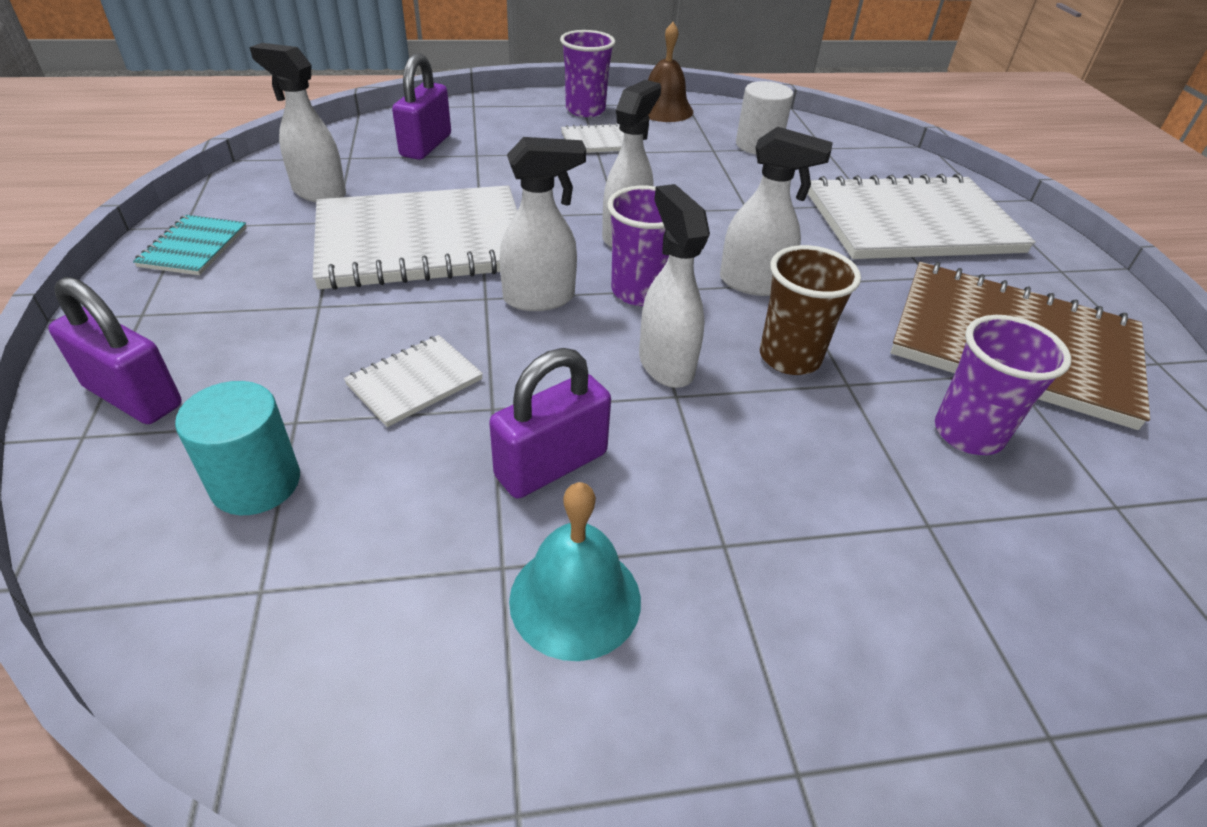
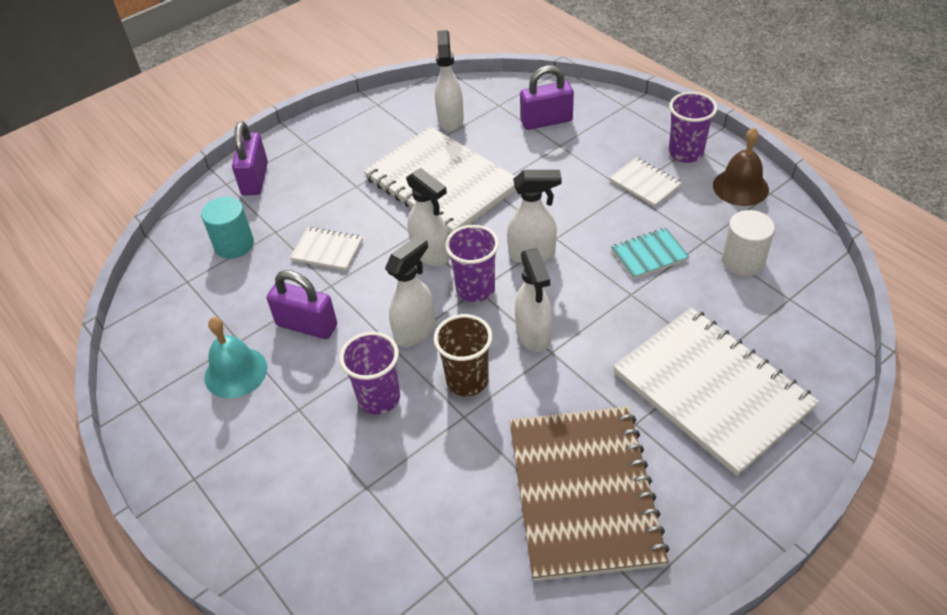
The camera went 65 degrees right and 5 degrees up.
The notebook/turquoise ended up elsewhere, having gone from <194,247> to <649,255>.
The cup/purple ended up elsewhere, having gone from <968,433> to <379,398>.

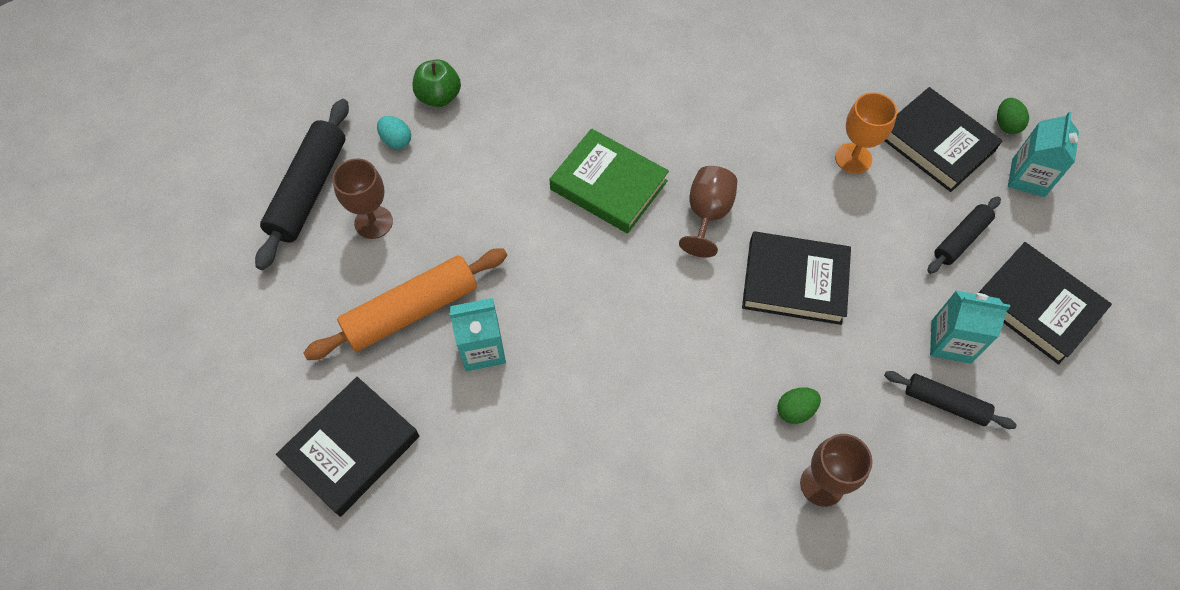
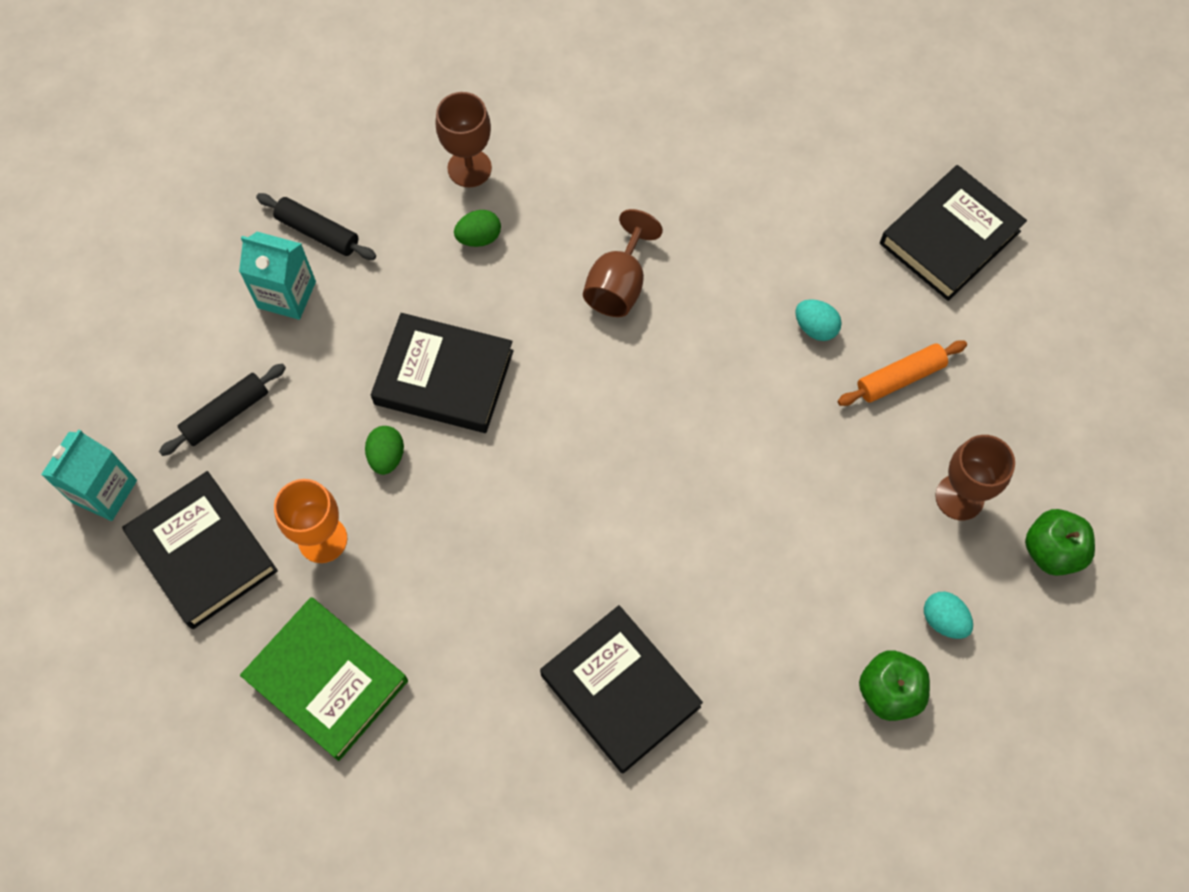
The camera went 175 degrees left and 5 degrees up.
The egg/green ended up elsewhere, having gone from <1006,125> to <387,456>.
Where the rolling pin/black stood at <309,190>, the apple/green came to stand at <1051,551>.
The book/green ended up elsewhere, having gone from <609,185> to <327,680>.
The goblet/brown ended up elsewhere, having gone from <707,214> to <618,285>.
The book/black ended up elsewhere, having gone from <1036,306> to <620,691>.
The size of the rolling pin/orange at <411,311> changed by a factor of 0.57.
Where the carton/turquoise stood at <482,349>, the egg/turquoise came to stand at <815,328>.

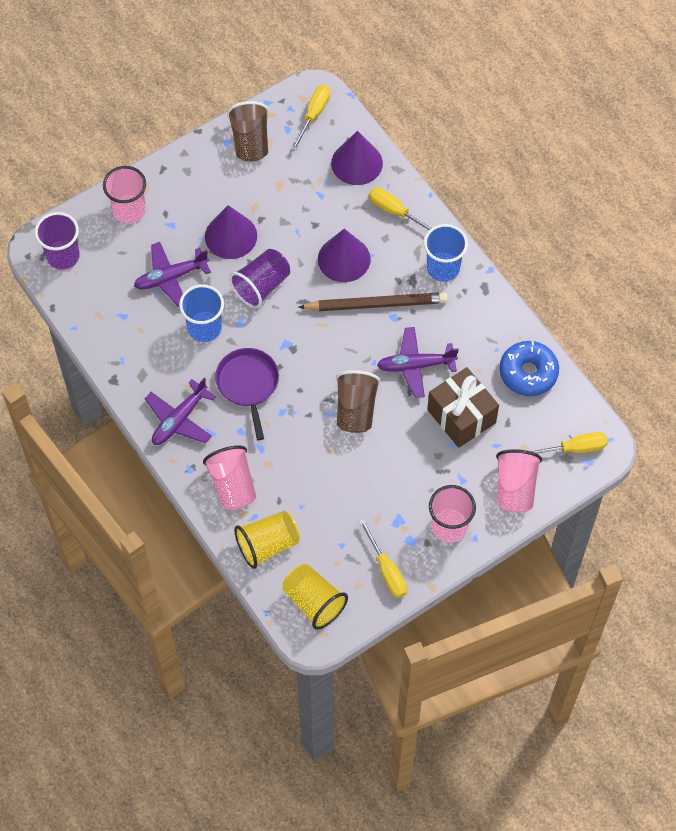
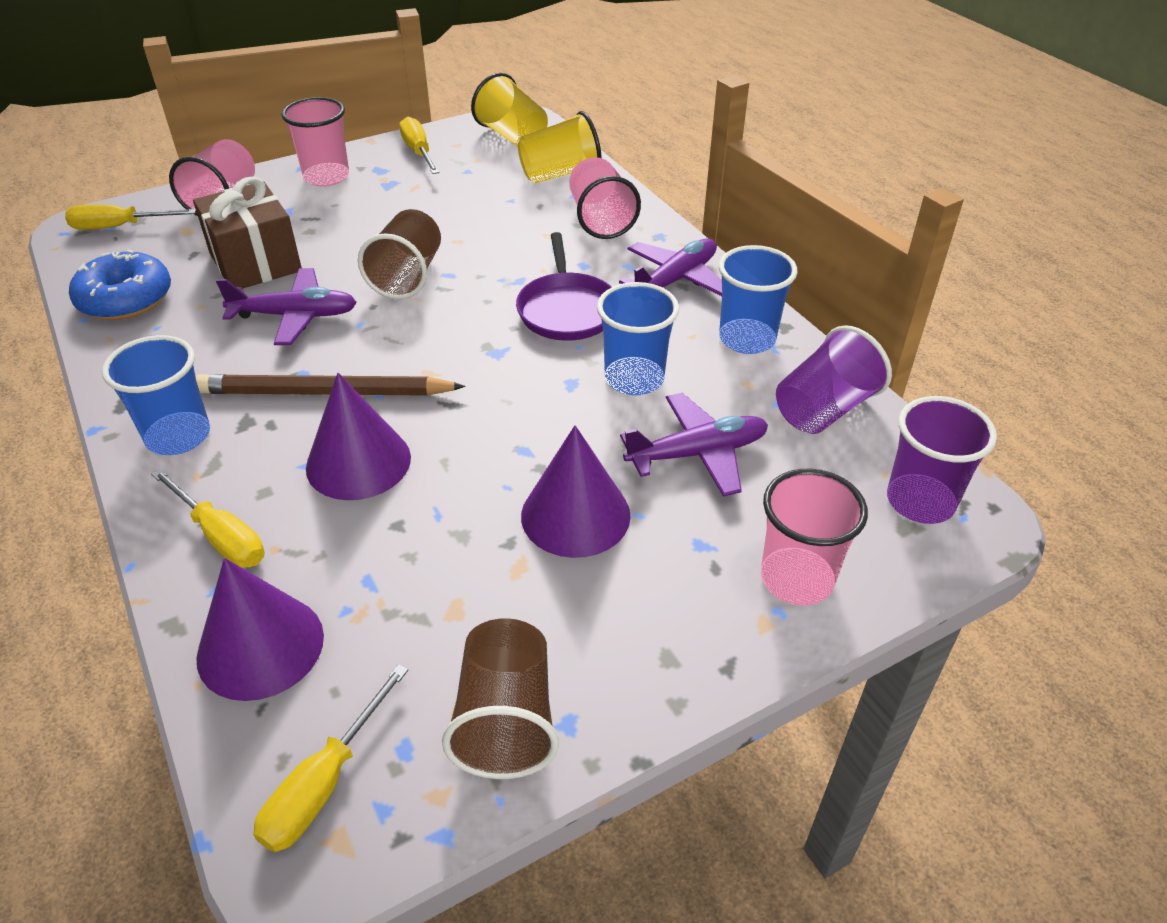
The camera went 175 degrees left and 20 degrees down.
The cup/purple ended up elsewhere, having gone from <261,286> to <824,409>.
The second view gained the cup/blue at <747,339>.

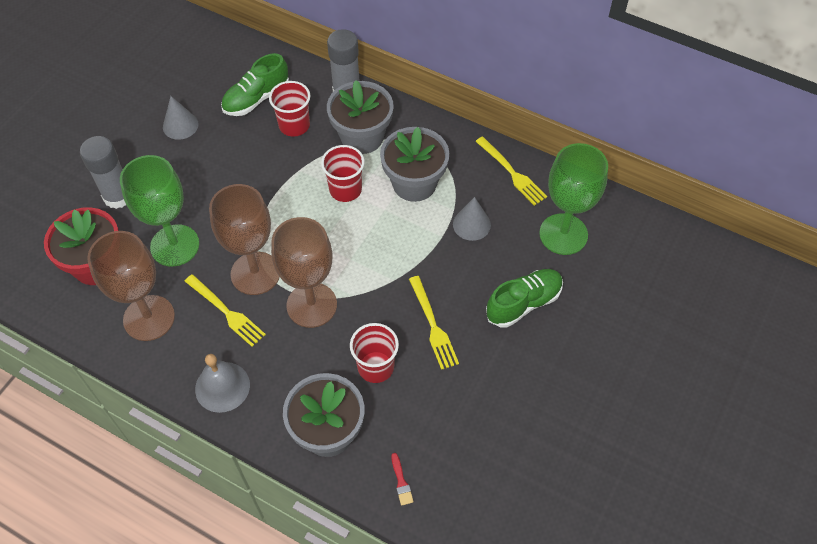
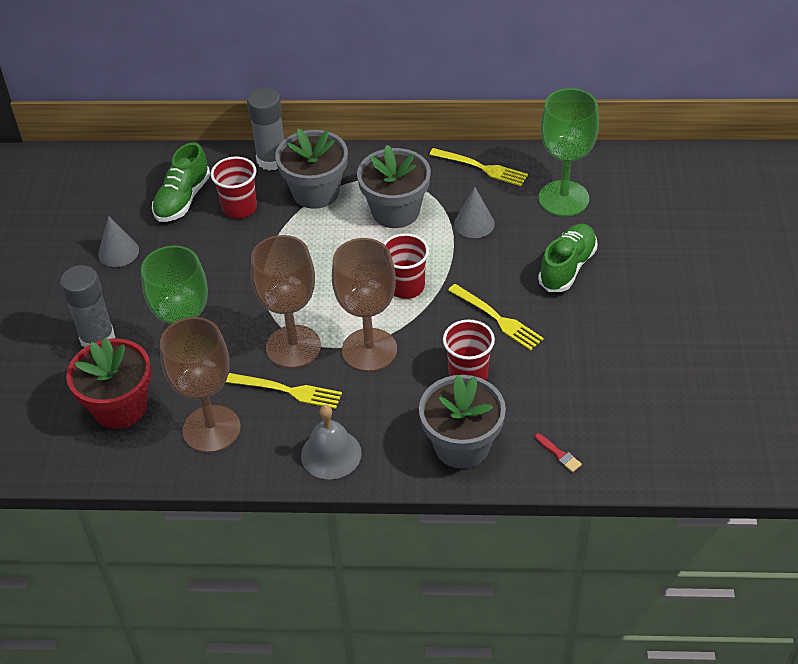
The camera went 25 degrees left and 10 degrees down.
The cup/red ended up elsewhere, having gone from <345,189> to <406,286>.

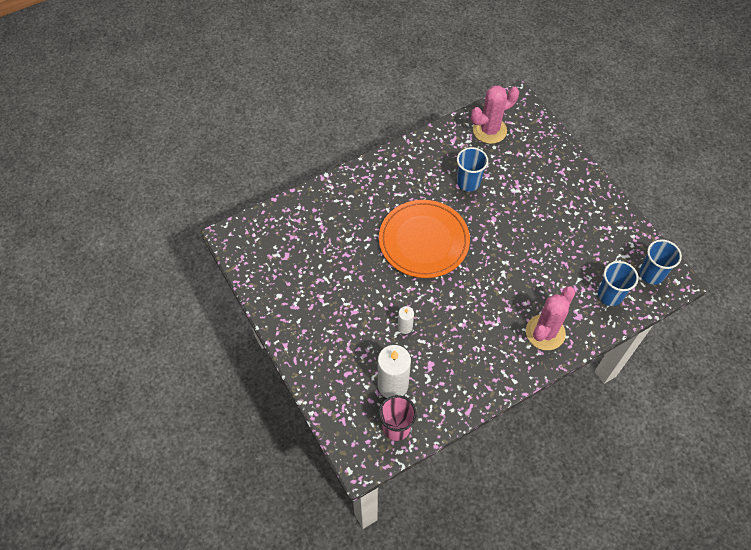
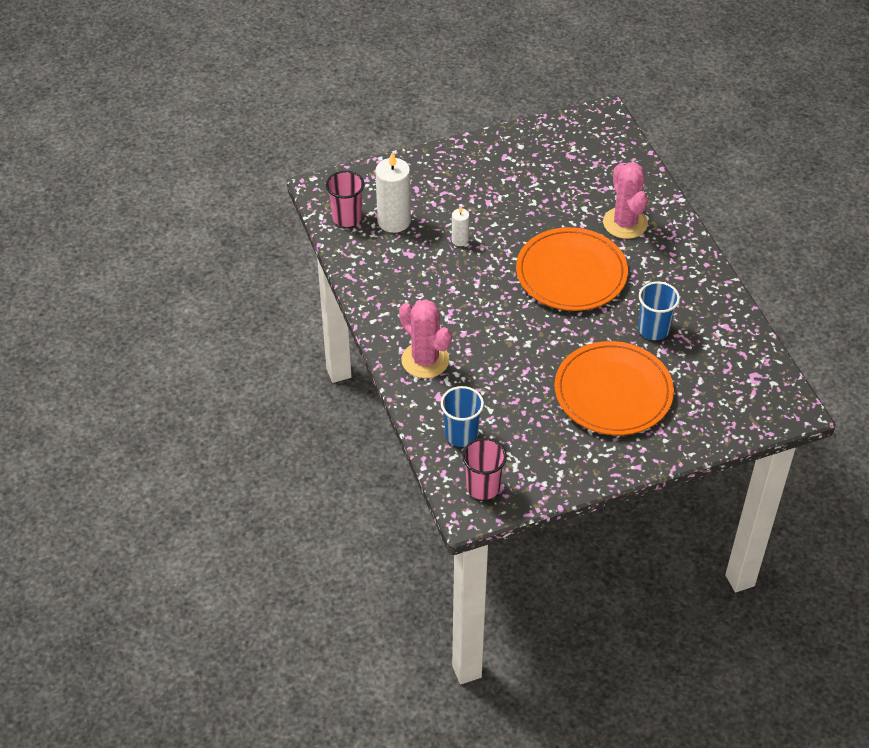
The camera went 100 degrees right and 10 degrees down.
The cactus/pink ended up elsewhere, having gone from <489,130> to <625,223>.
What was the cup/blue at <651,274> turned into the cup/pink at <483,487>.
The second view gained the plate/orange at <613,392>.

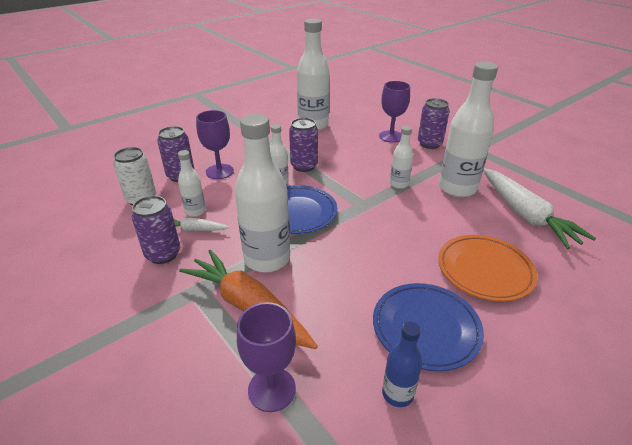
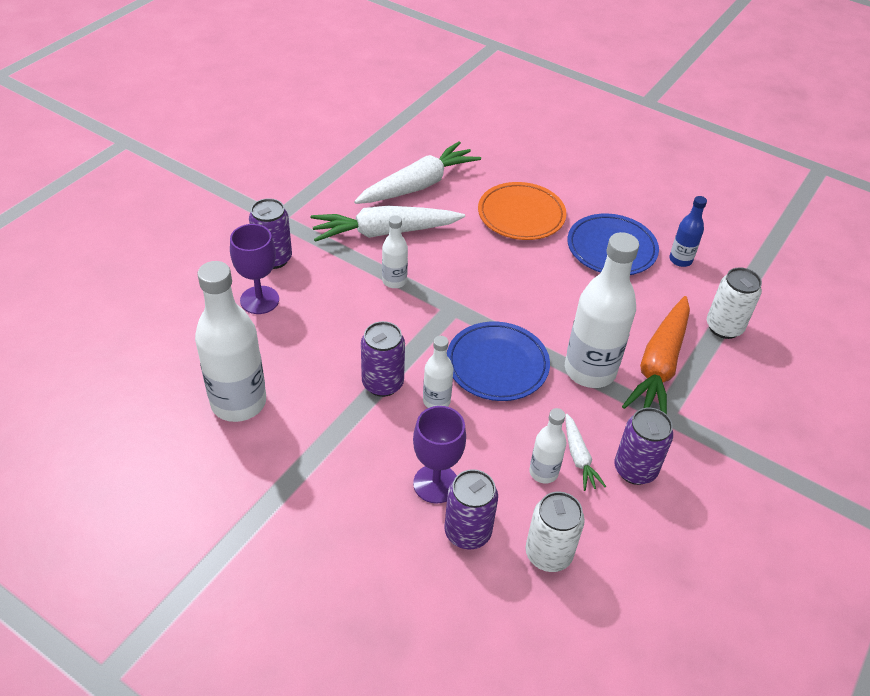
The camera went 110 degrees left and 10 degrees up.
Where the bottle/white stood at <457,188>, the carrot/white came to stand at <384,232>.
Where the goblet/purple stood at <272,389>, the can/white came to stand at <724,327>.

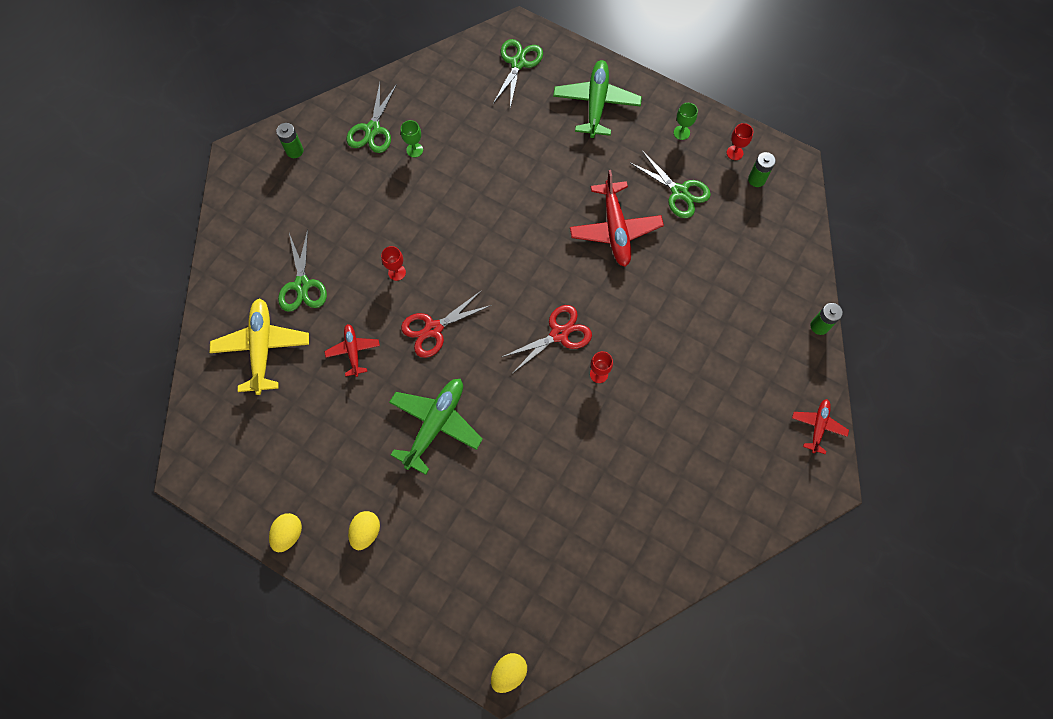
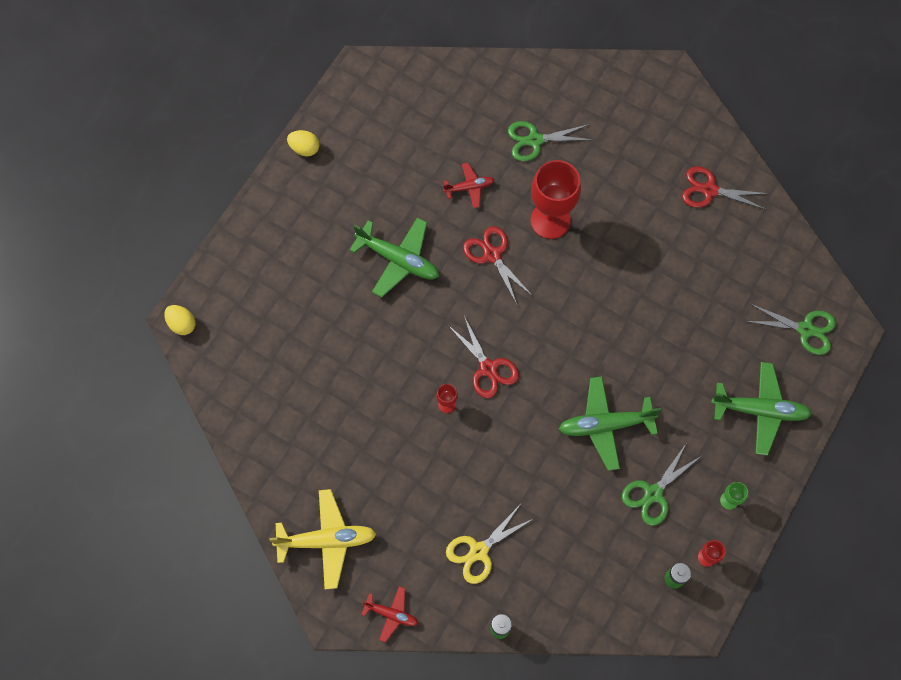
The camera went 90 degrees right and 0 degrees up.
What was the scissors/green at <372,130> turned into the scissors/red at <709,190>.
The second view lost the goblet/green at <414,150>.
The second view lost the battery/green at <294,151>.
What was the plane/red at <615,229> turned into the plane/green at <605,425>.
The size of the goblet/red at <397,272> changed by a factor of 2.35.
The plane/yellow ended up elsewhere, having gone from <262,348> to <327,540>.
The second view lost the egg/yellow at <366,532>.
The second view gained the scissors/yellow at <479,551>.

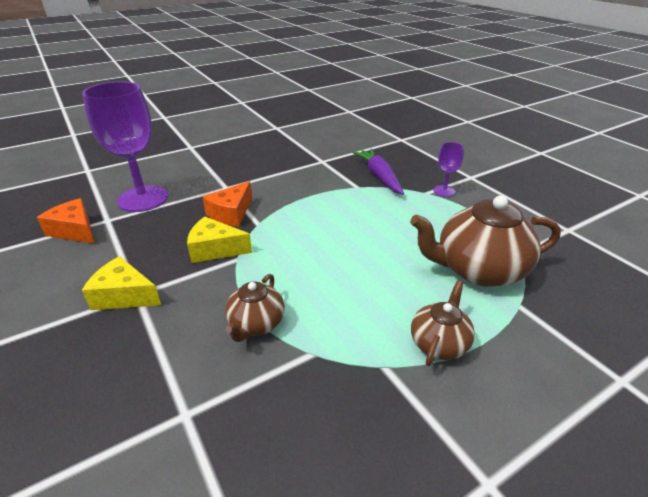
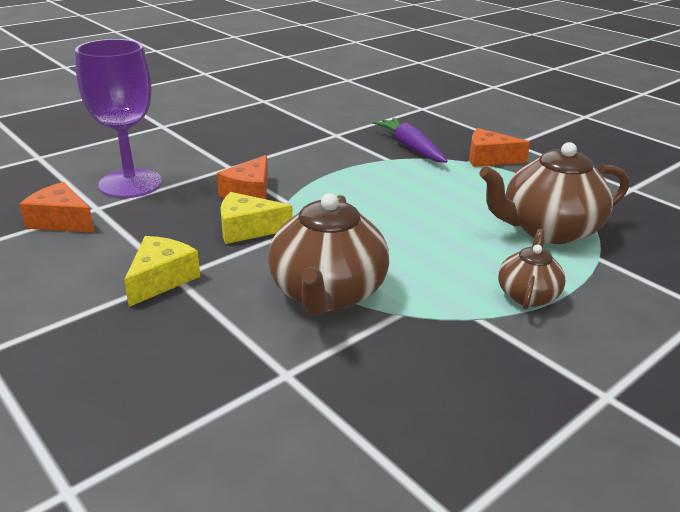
The camera went 10 degrees left and 5 degrees down.
Where the goblet/purple stood at <444,191>, the cheese/orange came to stand at <489,159>.
The cheese/yellow at <124,295> ended up facing another way, 105 degrees clockwise from before.
The size of the teapot/brown at <256,324> changed by a factor of 1.82.

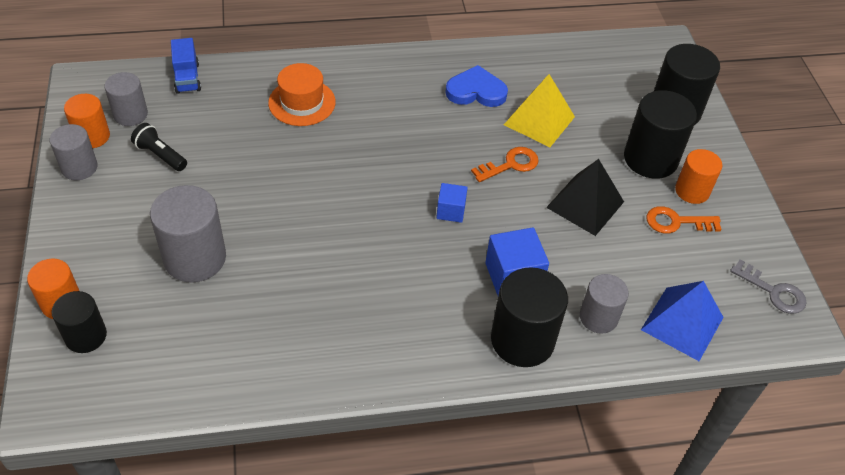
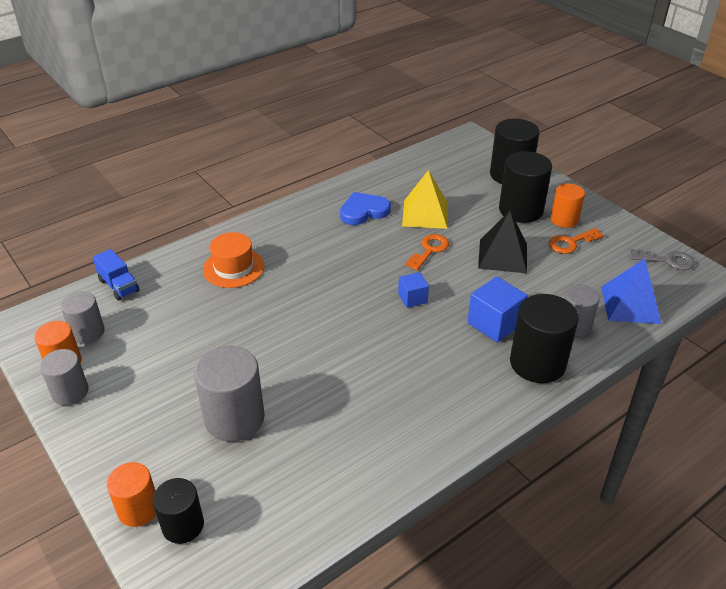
The camera went 25 degrees left and 10 degrees down.
The second view lost the flashlight/black at <160,155>.

